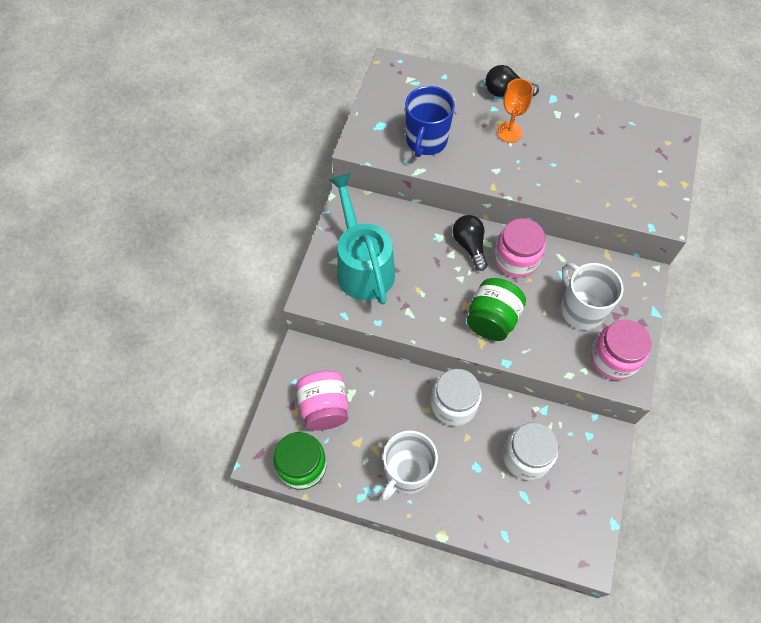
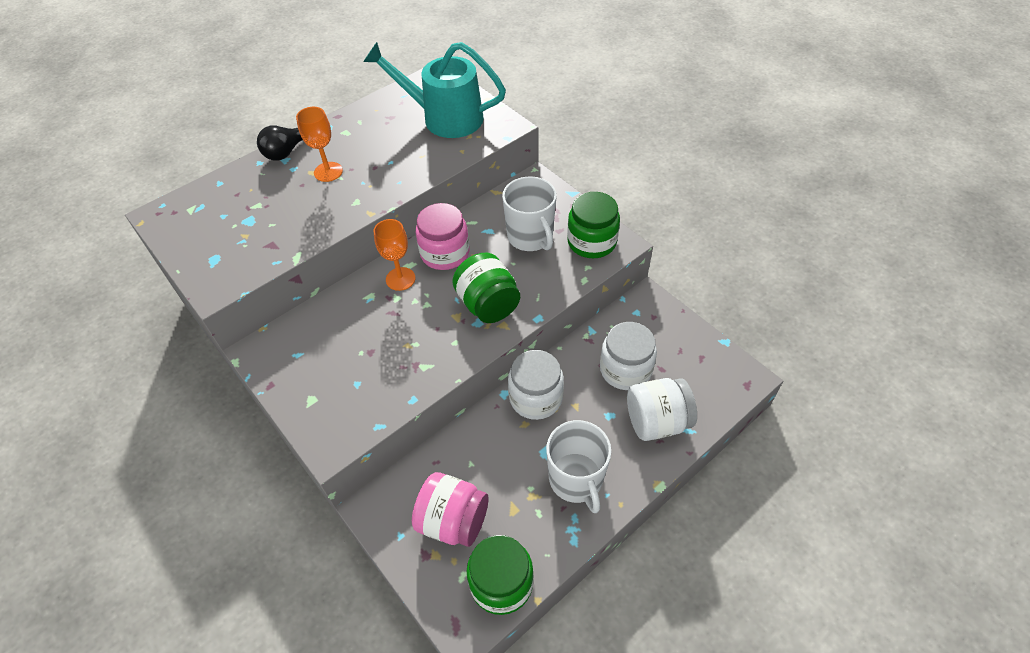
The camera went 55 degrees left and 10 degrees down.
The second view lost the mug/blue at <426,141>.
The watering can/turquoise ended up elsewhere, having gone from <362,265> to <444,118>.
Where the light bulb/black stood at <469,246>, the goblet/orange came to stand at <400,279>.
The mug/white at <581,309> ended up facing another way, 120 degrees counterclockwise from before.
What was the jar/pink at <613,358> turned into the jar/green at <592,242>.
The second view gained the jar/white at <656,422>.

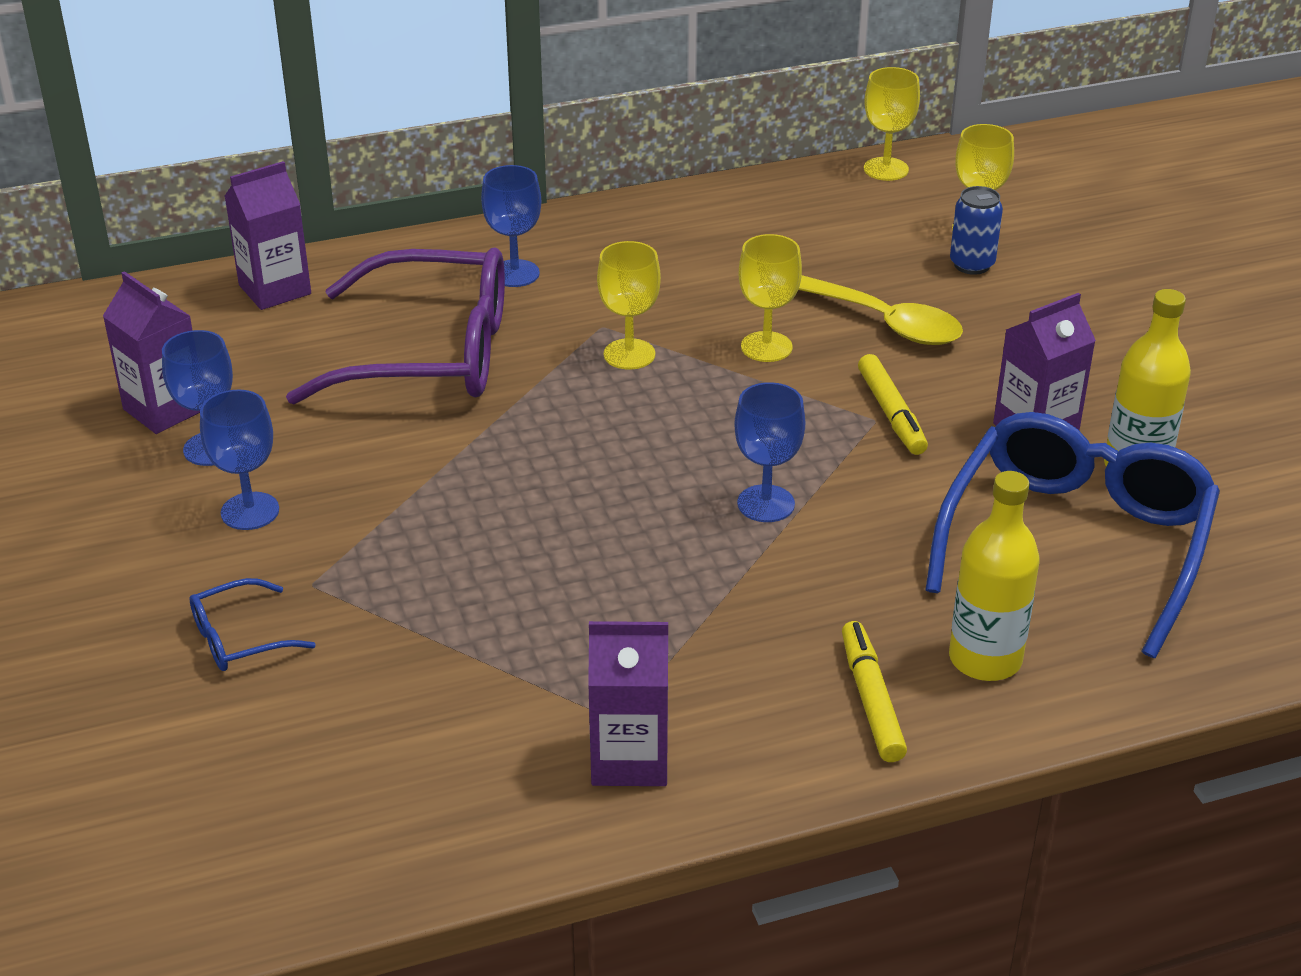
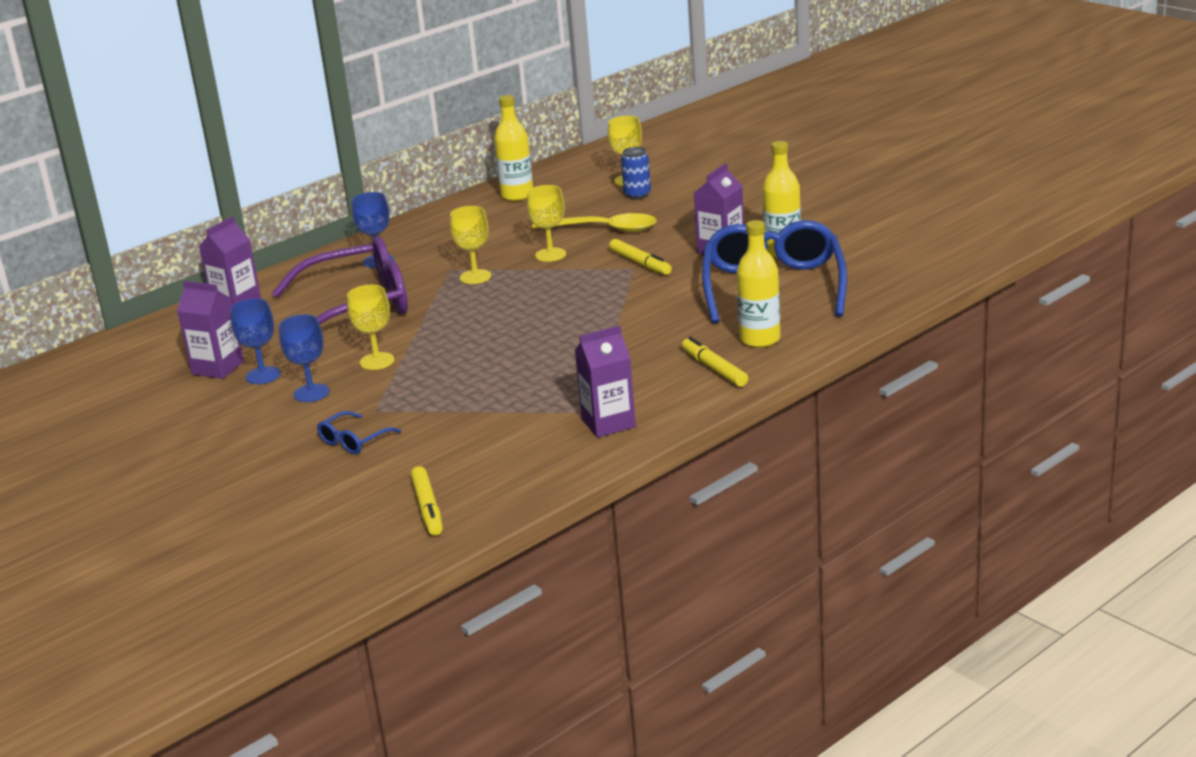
The camera went 20 degrees left and 10 degrees down.
The goblet/yellow ended up elsewhere, having gone from <886,169> to <377,361>.
The second view lost the goblet/blue at <766,504>.
The second view gained the bottle/yellow at <517,195>.
The second view gained the marker/yellow at <427,508>.

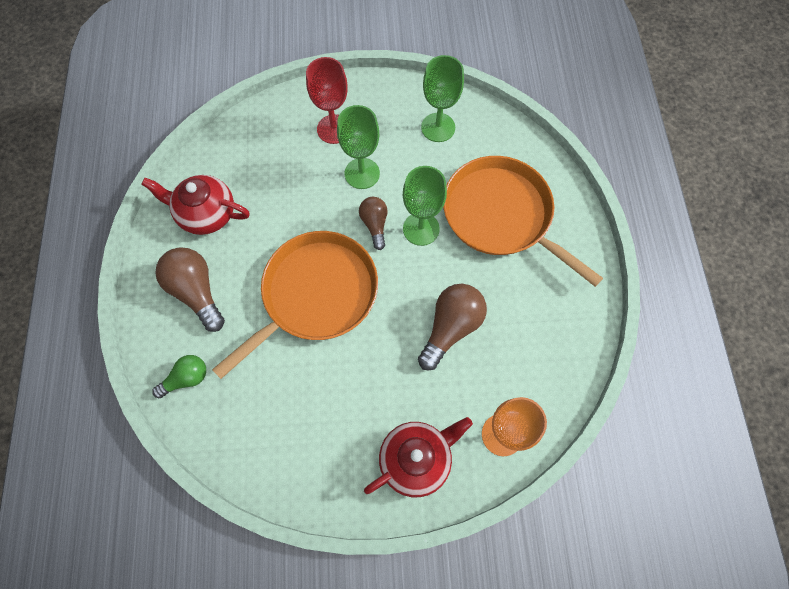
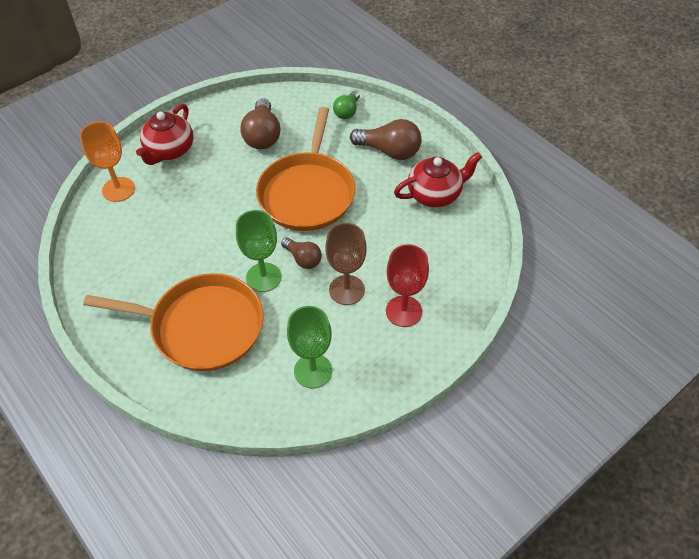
The camera went 145 degrees right and 15 degrees down.
What was the goblet/green at <362,173> turned into the goblet/brown at <346,290>.
The light bulb/brown ended up elsewhere, having gone from <451,327> to <262,135>.

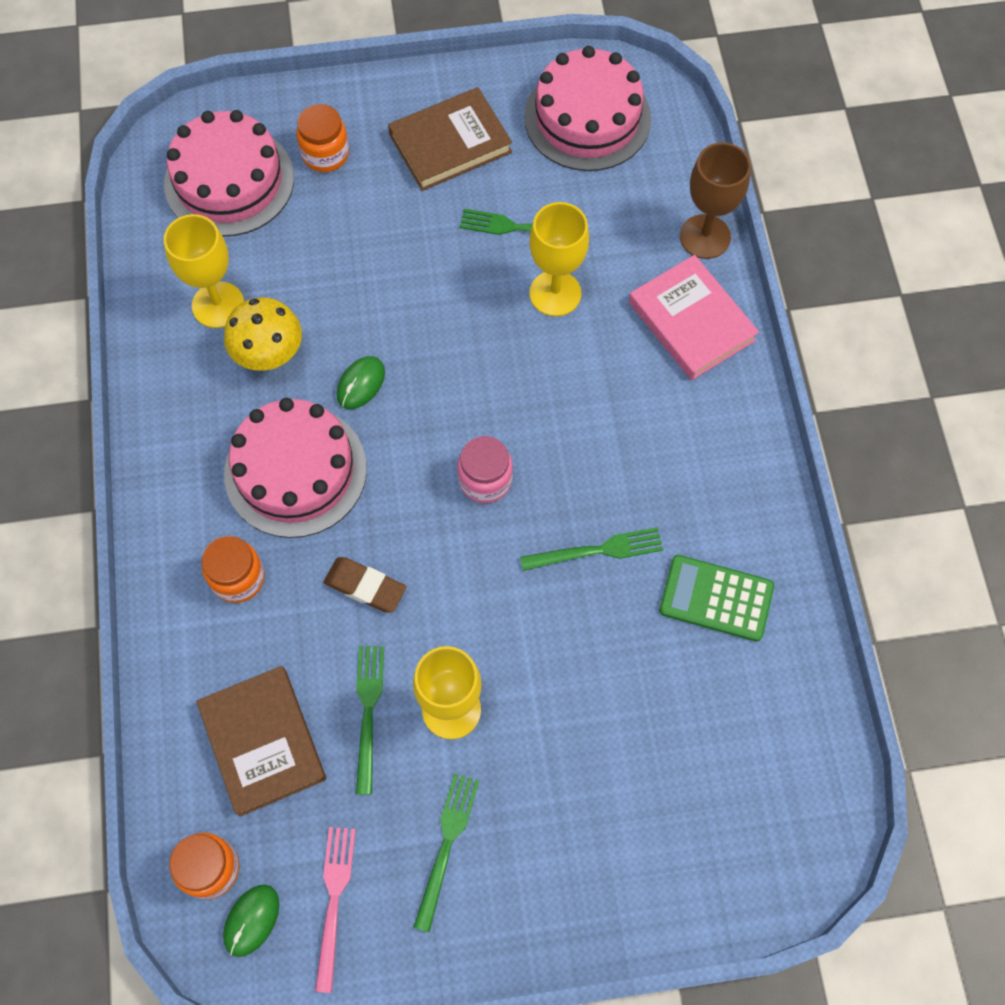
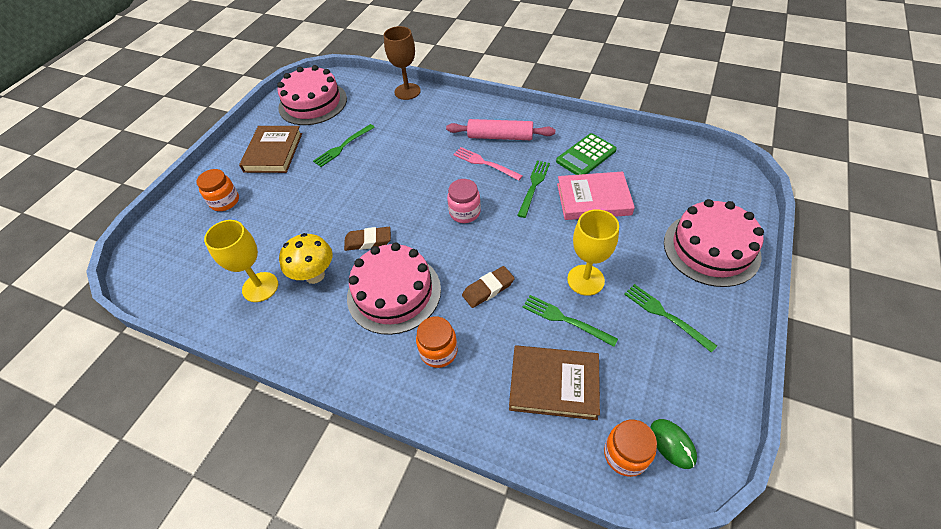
The camera went 55 degrees left and 15 degrees down.
The cake/pink ended up elsewhere, having gone from <229,181> to <711,248>.
The second view lost the goblet/yellow at <555,293>.
The book/pink ended up elsewhere, having gone from <691,321> to <593,199>.
Where the mouse/green stood at <361,384>, the eraser/brown came to stand at <368,241>.
The fork/pink ended up elsewhere, having gone from <334,900> to <484,163>.
The second view gained the rolling pin/pink at <500,137>.

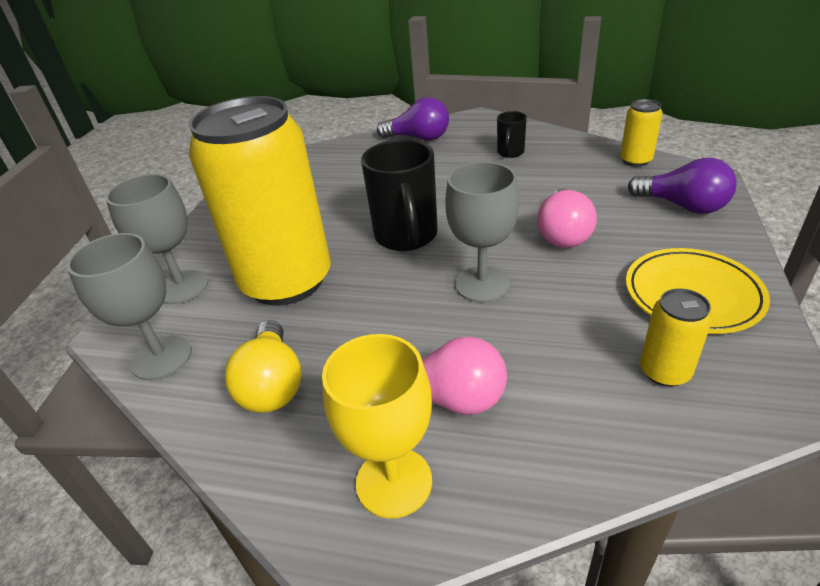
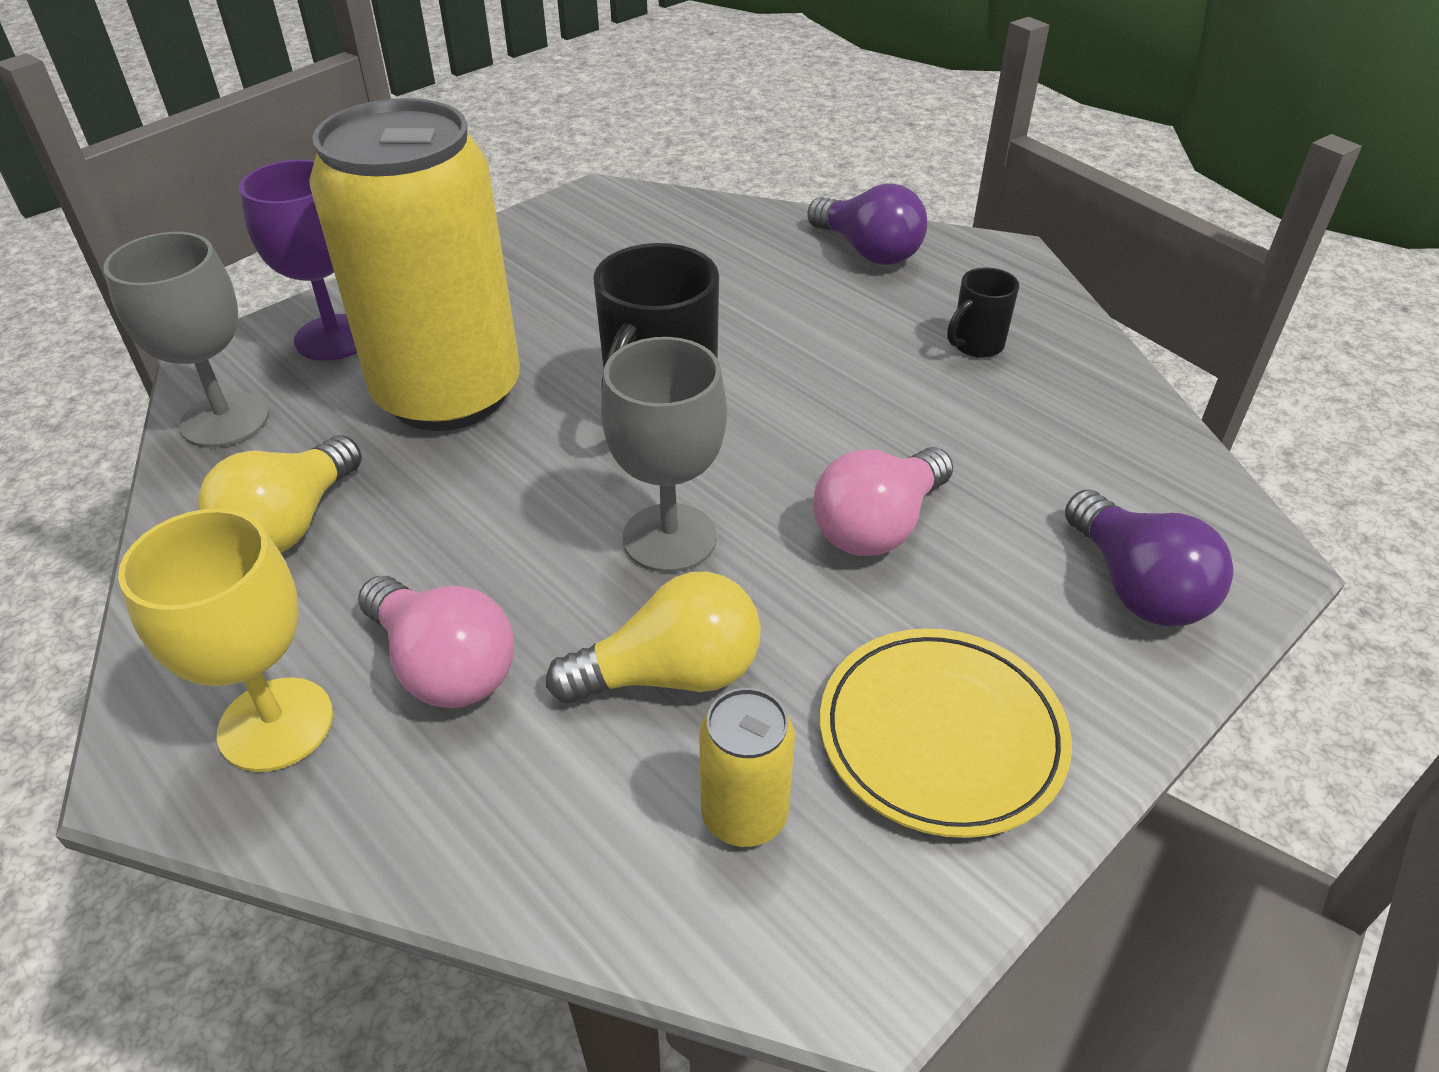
The camera went 30 degrees right and 5 degrees up.
The second view lost the can/yellow at <635,160>.
What was the goblet/grey at <182,287> turned into the goblet/purple at <334,338>.
The second view gained the light bulb/yellow at <671,674>.

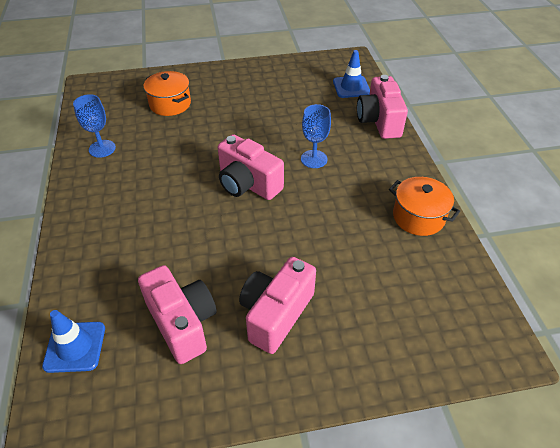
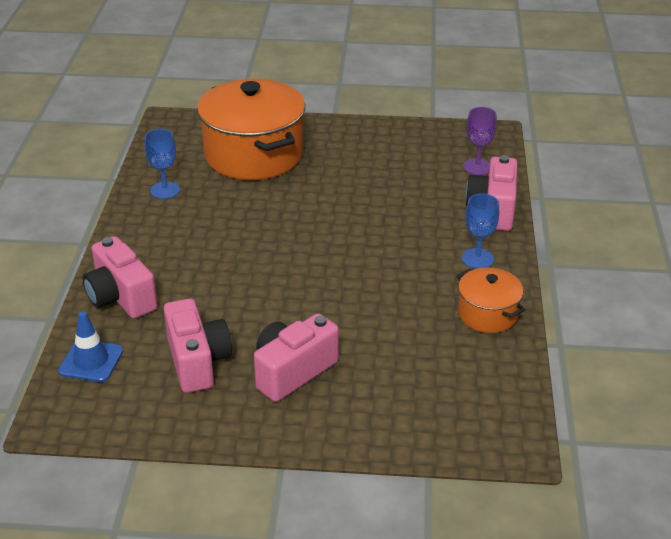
The camera went 15 degrees right and 10 degrees down.
Where the traffic cone/blue stood at <351,87>, the goblet/purple came to stand at <477,167>.
The size of the pot/orange at <170,104> changed by a factor of 2.00.
The goblet/blue ended up elsewhere, having gone from <314,159> to <477,258>.
The camera/pink ended up elsewhere, having gone from <248,184> to <121,297>.

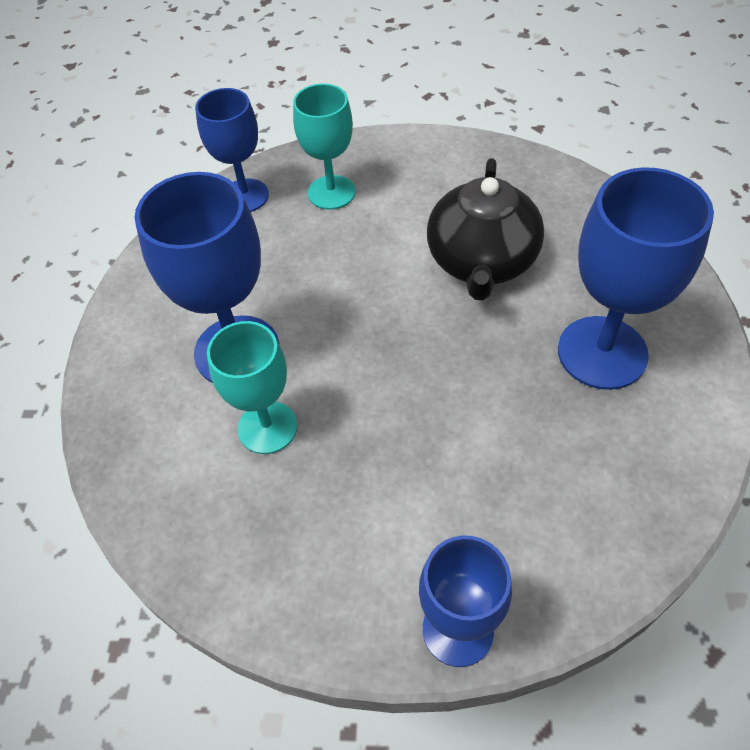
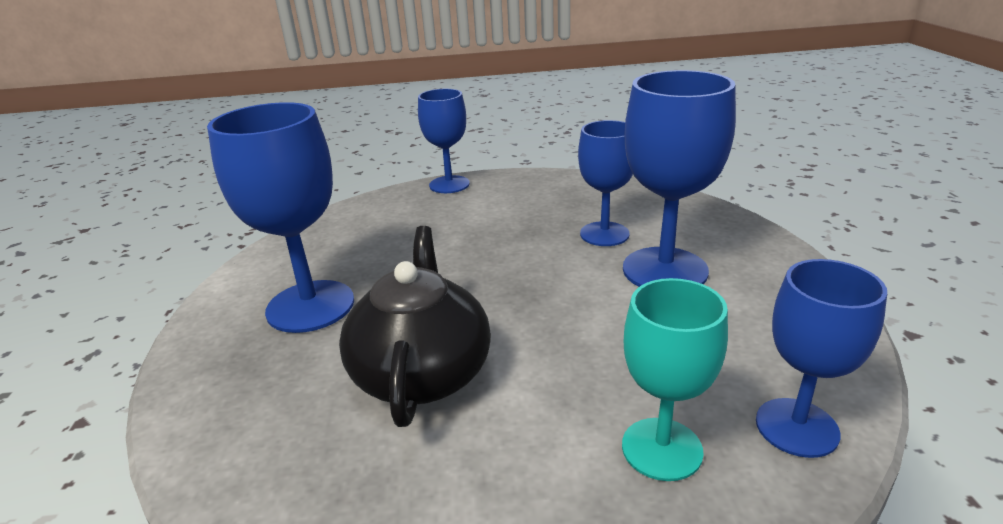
The camera went 170 degrees right and 25 degrees down.
What was the goblet/turquoise at <267,427> turned into the goblet/blue at <604,234>.

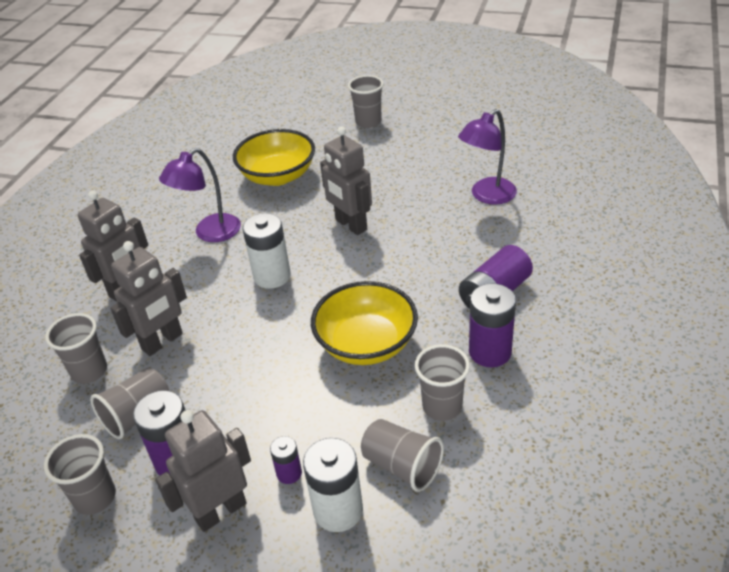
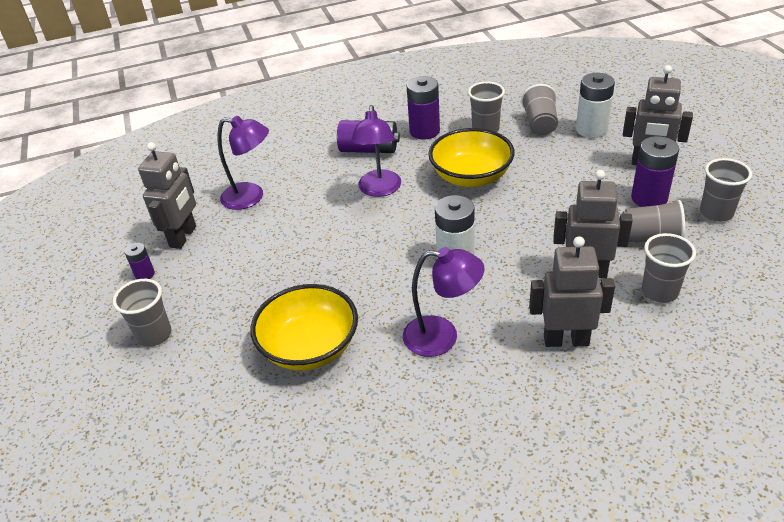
The camera went 125 degrees left and 0 degrees up.
The robot/grey ended up elsewhere, having gone from <350,225> to <183,237>.
The battery/purple ended up elsewhere, having gone from <289,473> to <145,274>.
The second view gained the lamp/purple at <379,190>.

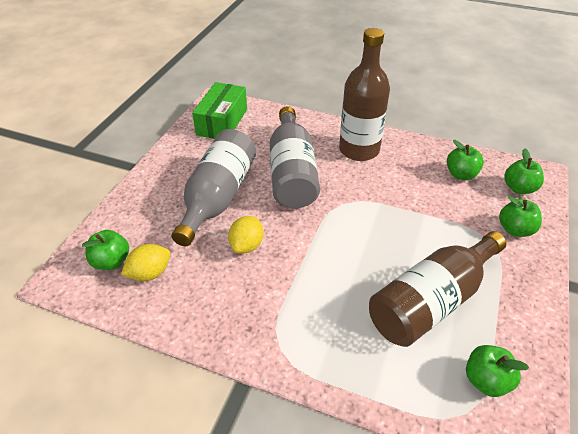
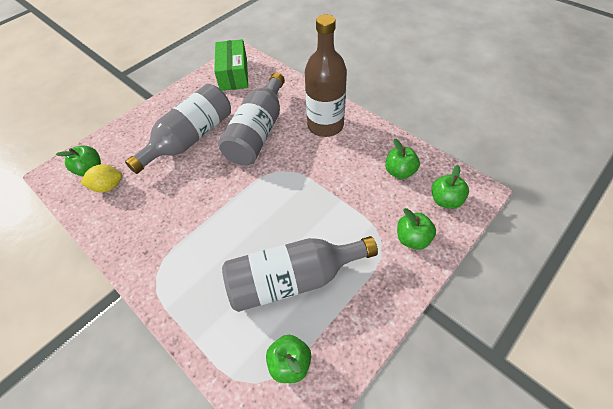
The camera went 25 degrees right and 10 degrees up.
The box/green at <222,122> ended up facing another way, 45 degrees counterclockwise from before.
The second view lost the lemon/yellow at <247,245>.
What was the bottle/brown at <431,301> turned into the bottle/grey at <293,279>.

